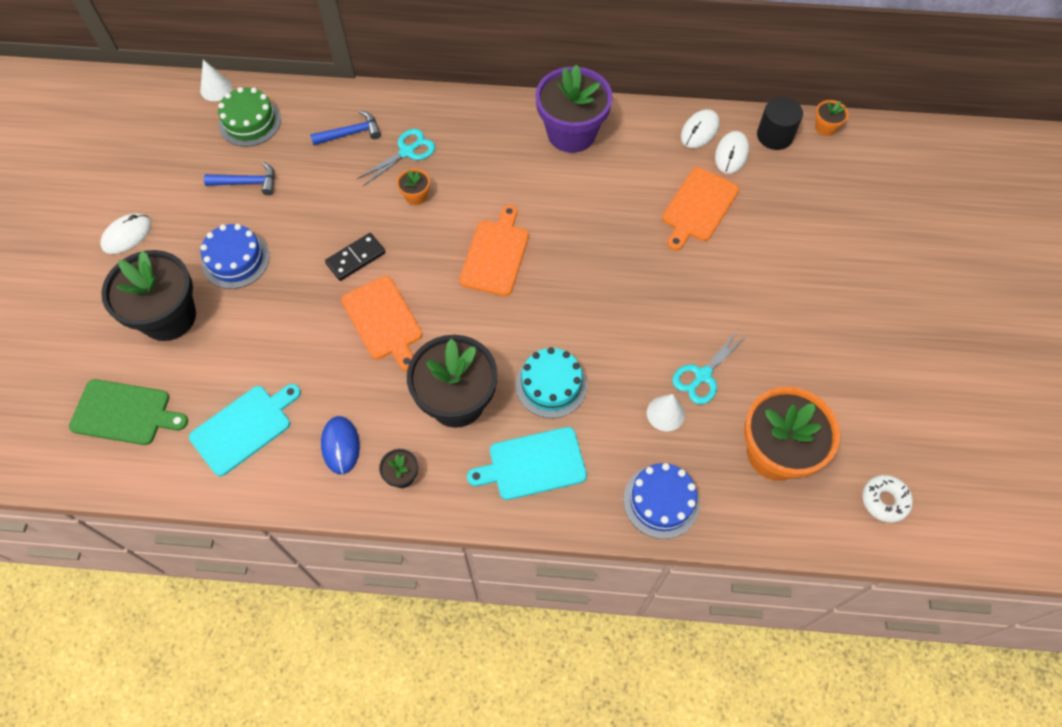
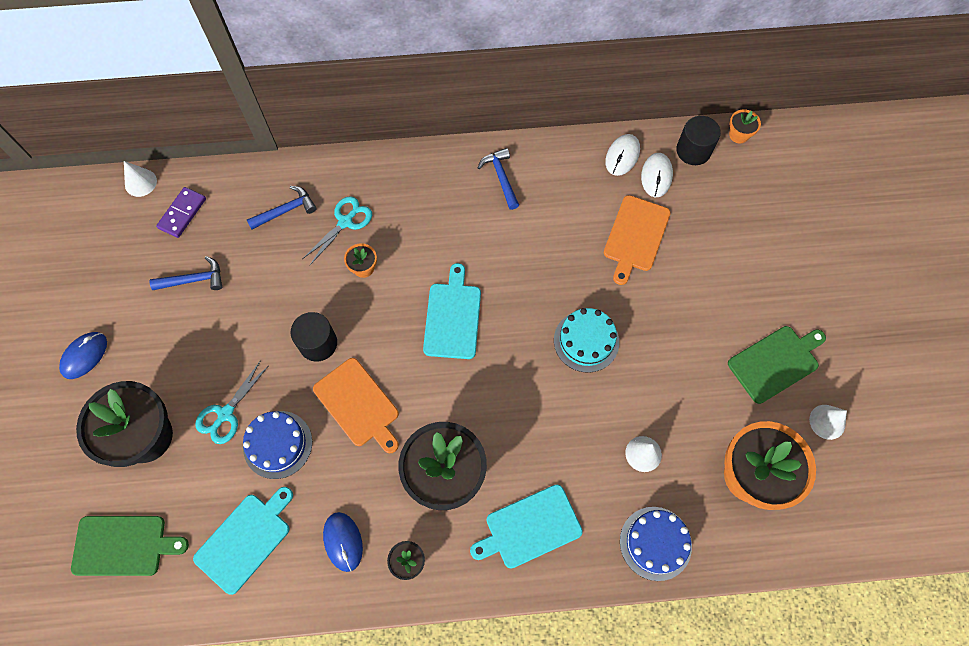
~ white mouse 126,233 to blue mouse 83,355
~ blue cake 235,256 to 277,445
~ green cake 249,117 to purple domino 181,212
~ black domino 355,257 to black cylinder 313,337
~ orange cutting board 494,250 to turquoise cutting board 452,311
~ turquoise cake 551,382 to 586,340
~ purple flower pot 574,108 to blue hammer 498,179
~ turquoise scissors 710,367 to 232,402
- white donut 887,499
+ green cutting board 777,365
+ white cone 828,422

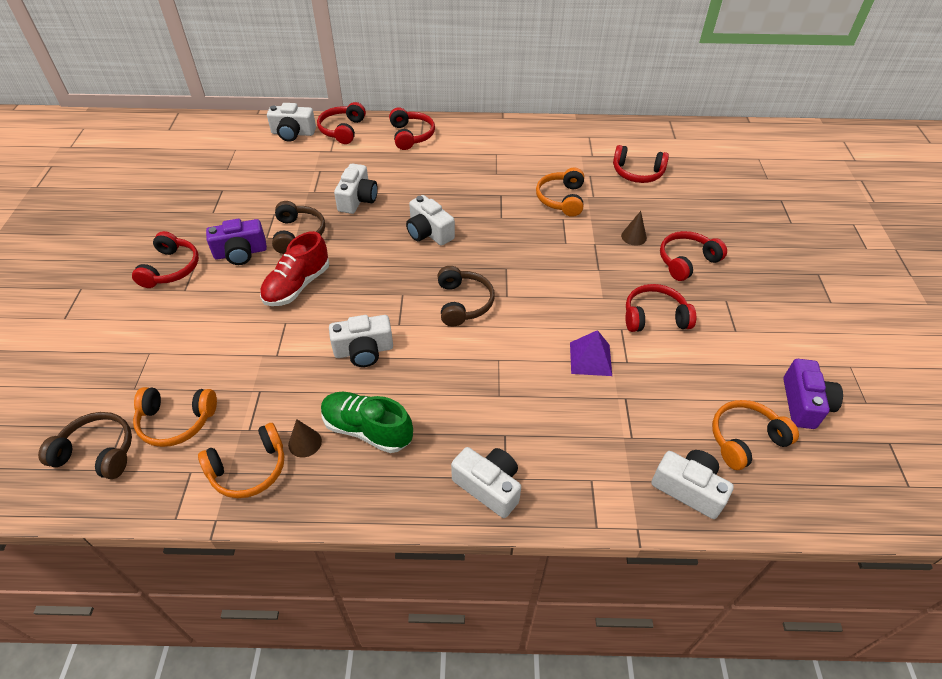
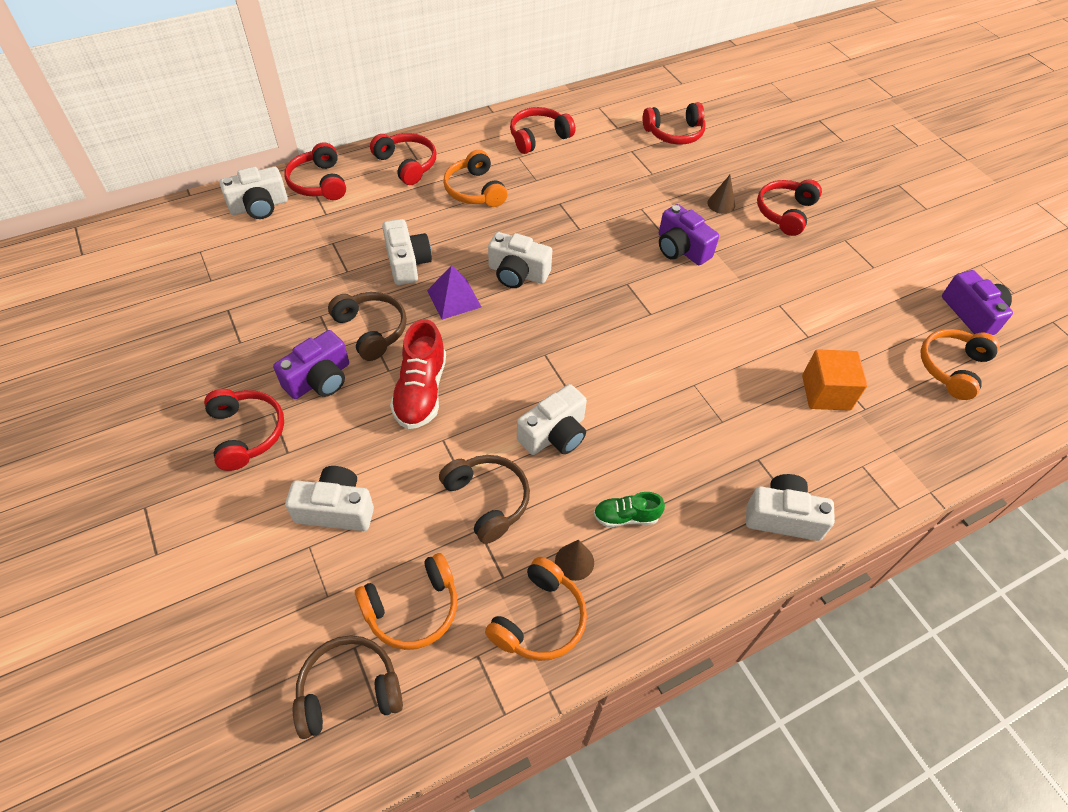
~ green shoe 367,422 = 629,509 x0.57
~ brown headphones 466,296 to 484,499
~ orange headphones 560,192 to 475,178
~ purple pyramid 591,353 to 454,292
~ red headphones 660,308 to 542,130
~ white camera 692,484 to 329,498
+ purple camera 689,234
+ orange cube 835,380

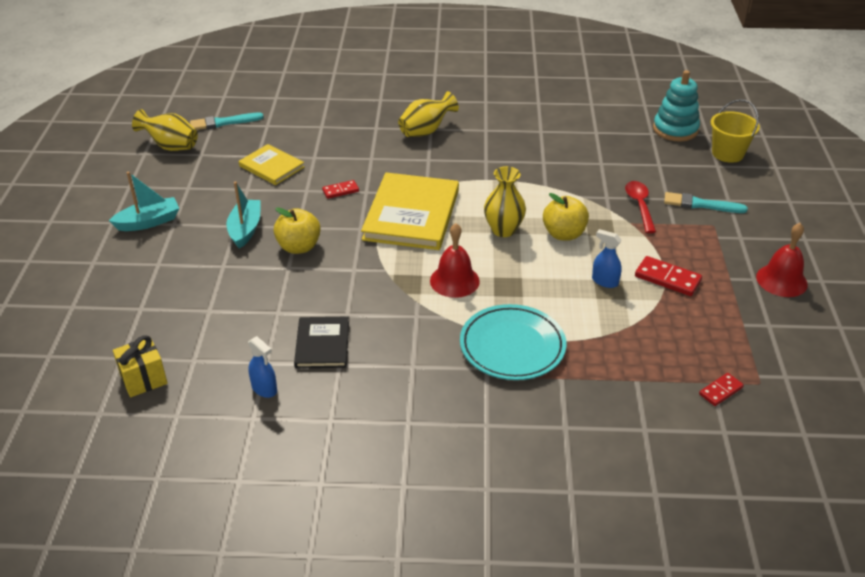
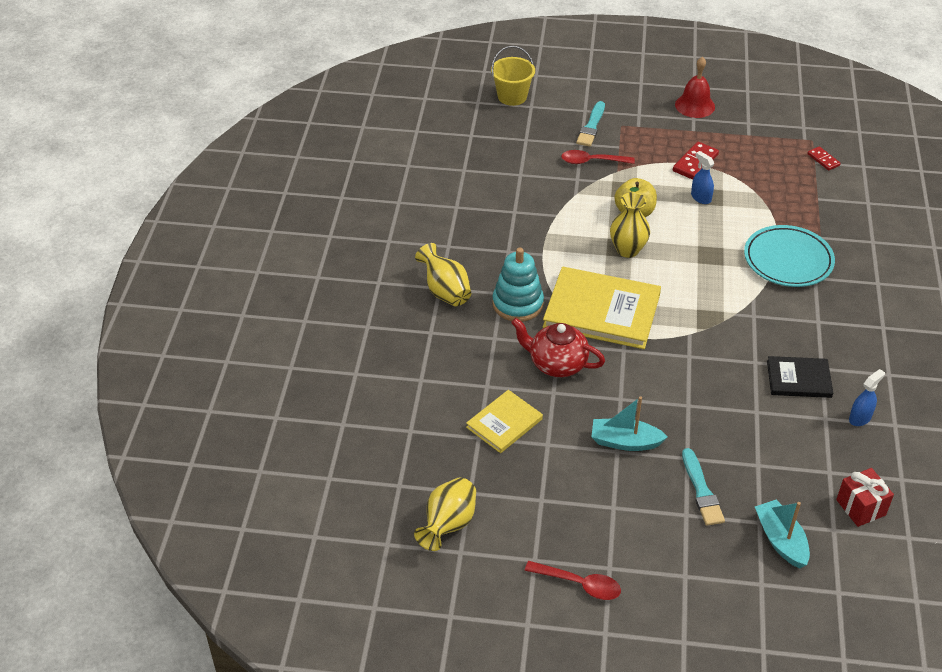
~ turquoise boat 144,201 to 782,534
~ yellow gift 140,366 to red gift 865,497
~ turquoise brush 227,121 to 703,487
- yellow apple 297,230
~ red domino 340,189 to red teapot 558,347
- red bell 455,260
~ blue spray bottle 607,258 = 702,177 105 degrees clockwise
~ turquoise stacking toy 676,106 to 518,285
+ red spoon 573,580

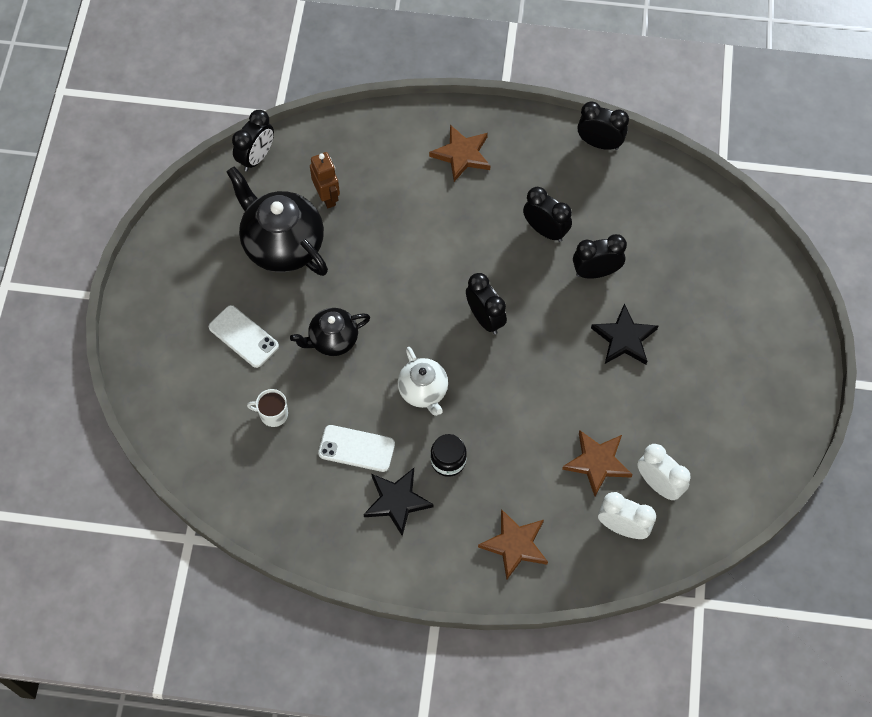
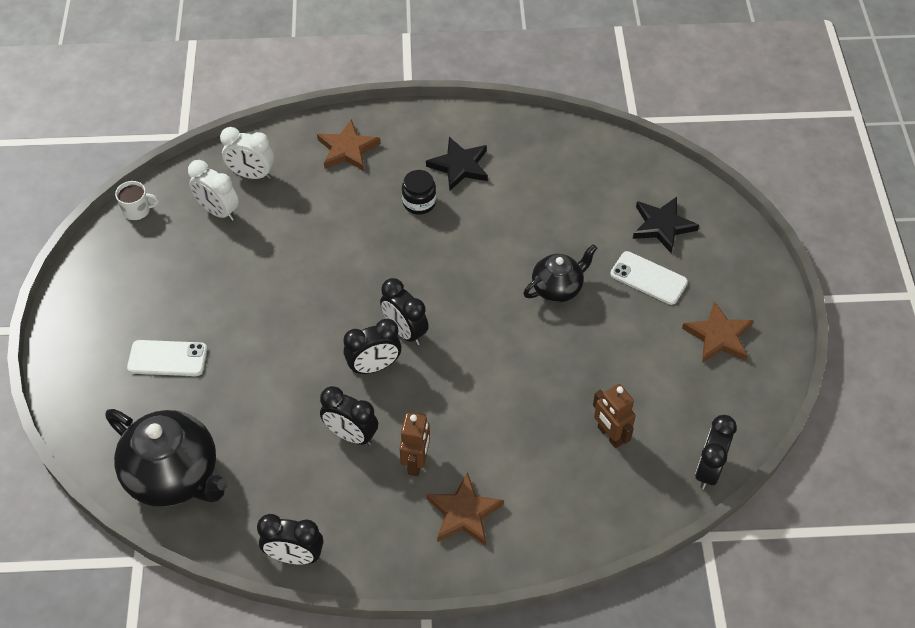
~ black teapot 277,221 to 166,458
~ white mug 267,408 to 137,201
~ white phone 356,448 to 167,358
- white teapot 423,381
~ brown star 597,463 to 718,332
~ black clock 600,256 to 372,346
~ black star 624,334 to 666,225
+ brown robot 414,444

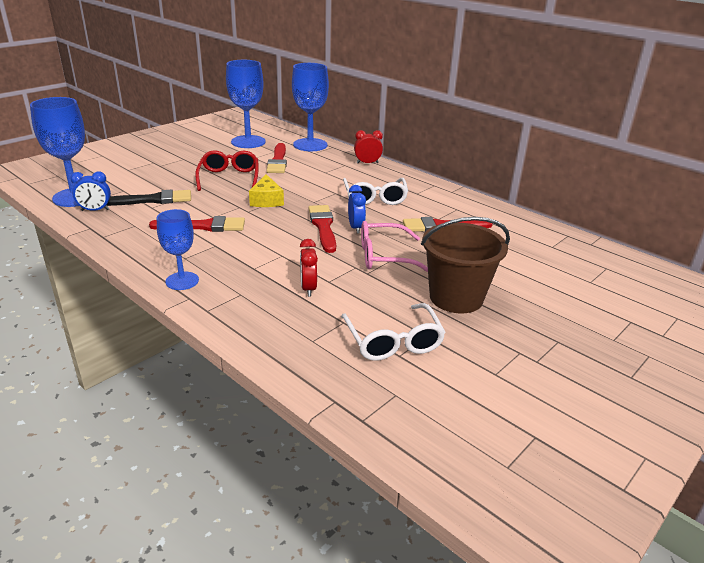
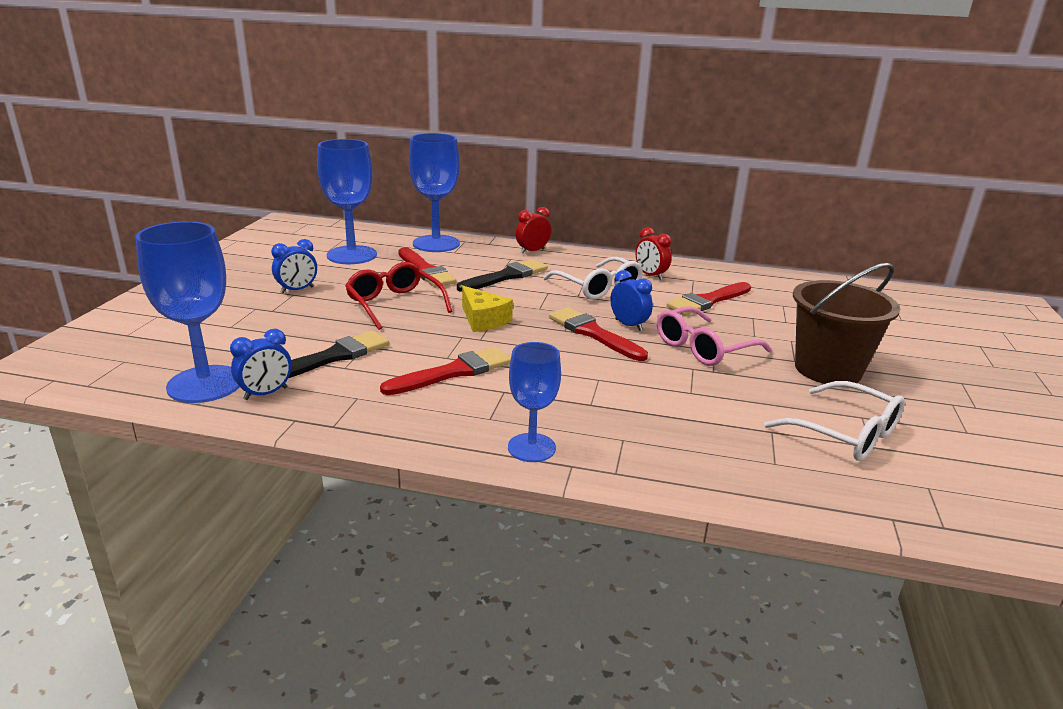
~ red clock 309,268 to 654,253
+ blue clock 294,266
+ black brush 502,275

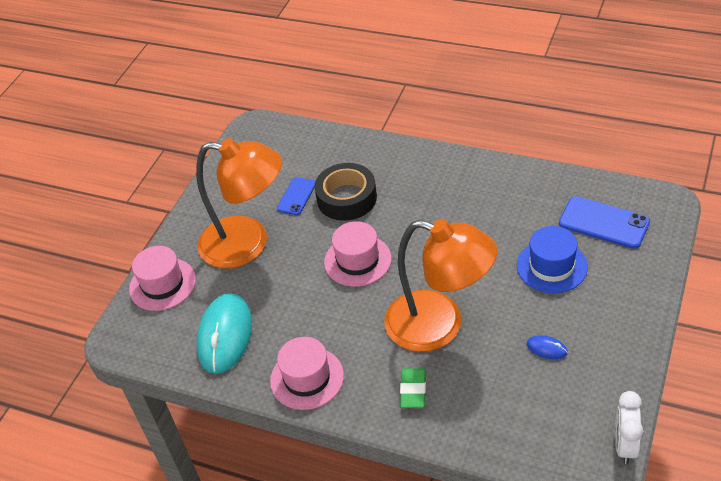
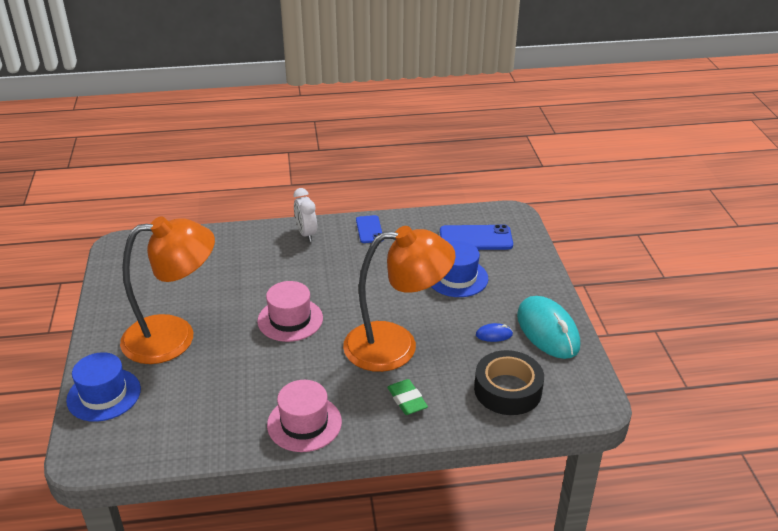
~ pink hat 162,278 to blue hat 103,387
~ turquoise mouse 224,333 to 548,327
~ blue phone 296,196 to 369,229
~ black tape 345,192 to 509,382
~ white clock 629,427 to 305,215

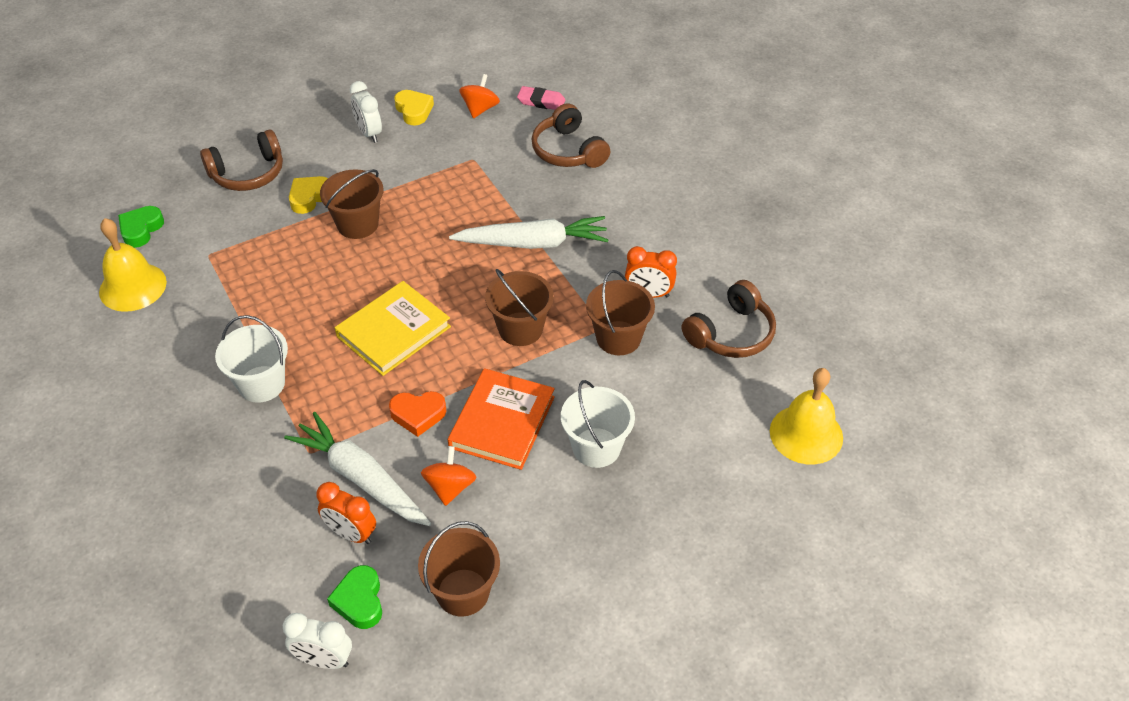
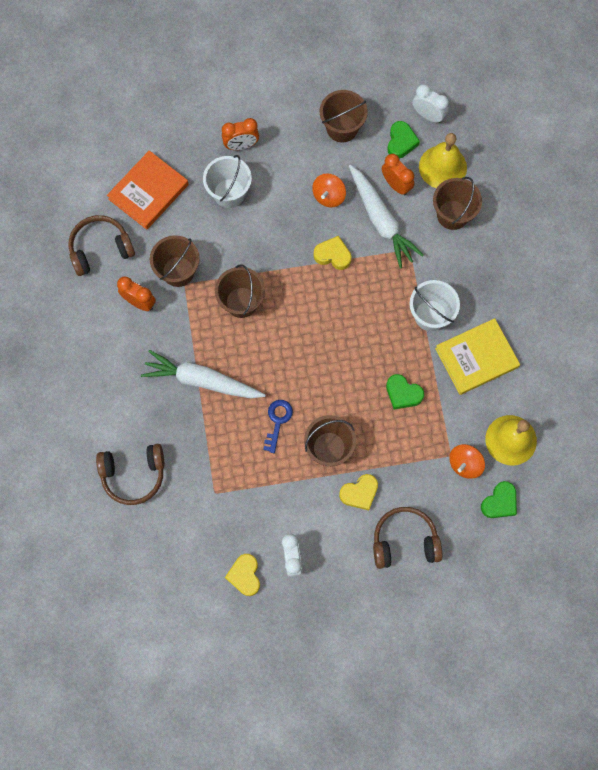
~ yellow book 393,328 to 477,356
~ orange heart 418,414 to yellow heart 332,253
~ orange book 501,419 to 148,190
~ orange spinning top 479,96 to 467,461
- pink eraser 541,98
~ brown headphones 570,135 = 130,474 90 degrees clockwise
~ yellow bell 806,416 to 443,160
+ orange clock 240,134
+ blue key 278,426
+ green heart 405,392
+ brown bucket 457,203

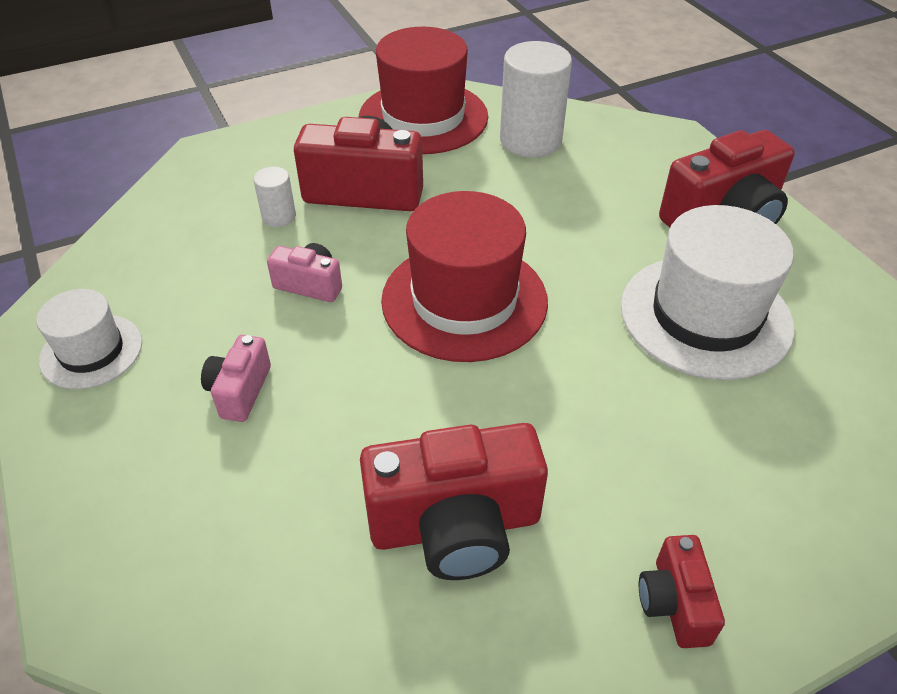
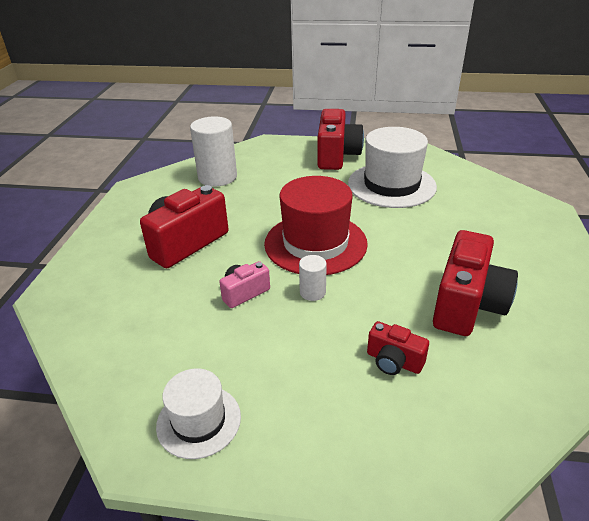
- pink camera 236,378
~ white cylinder 274,197 to 313,278
- red hat 423,90
~ red camera 682,591 to 398,348

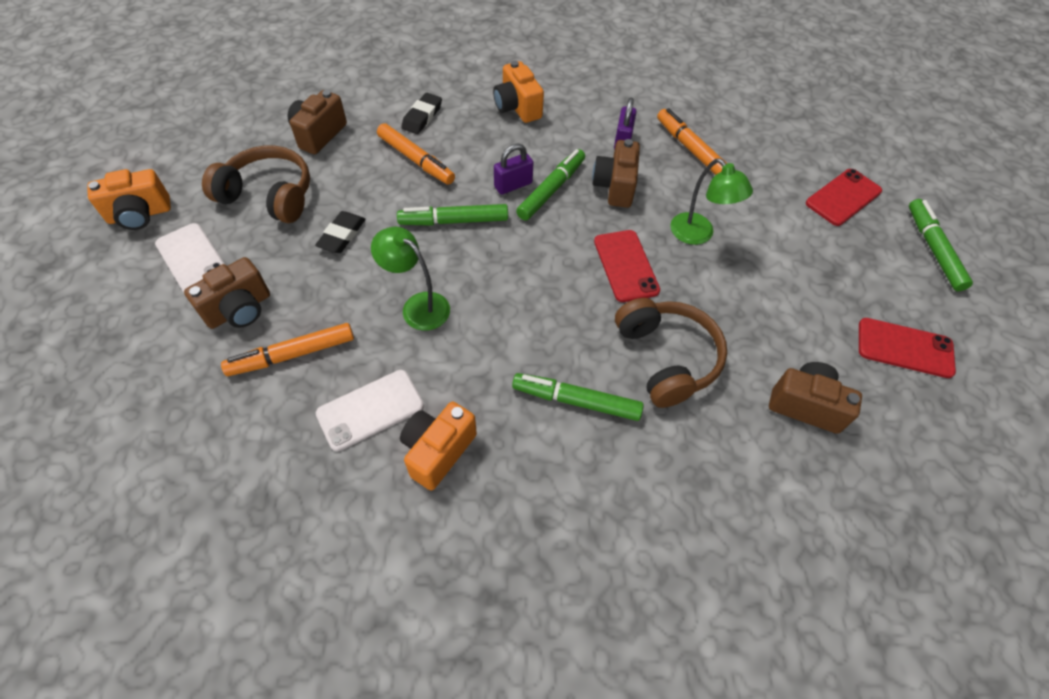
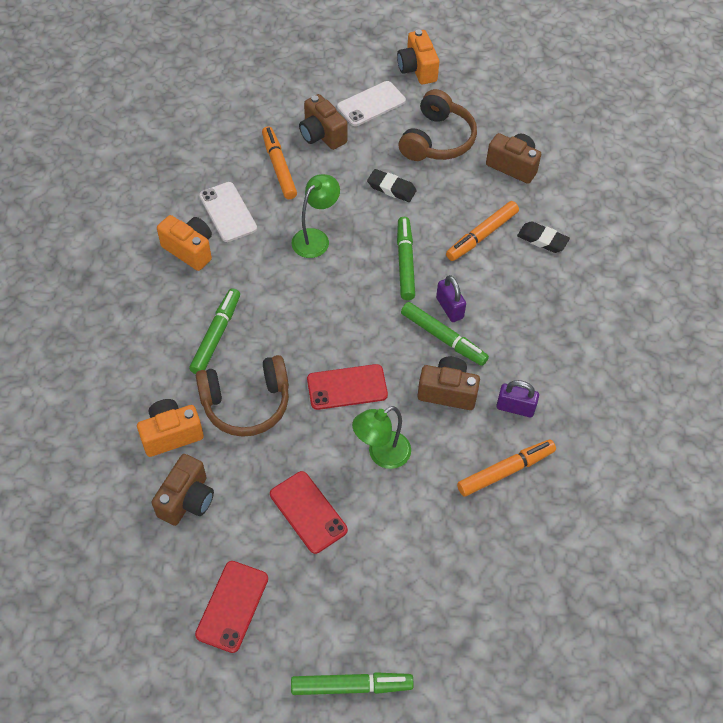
~ orange camera 518,91 to 170,428
~ red phone 844,197 to 309,512

